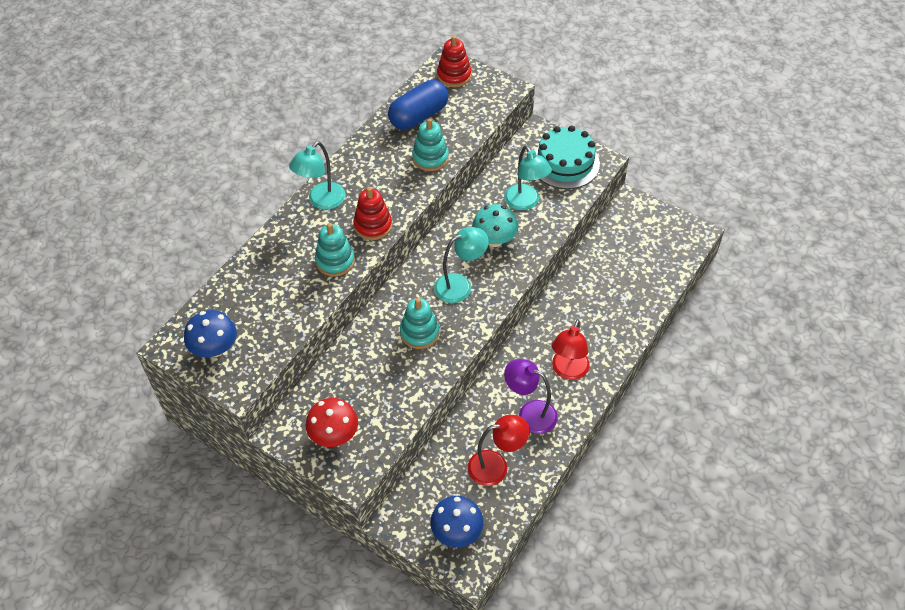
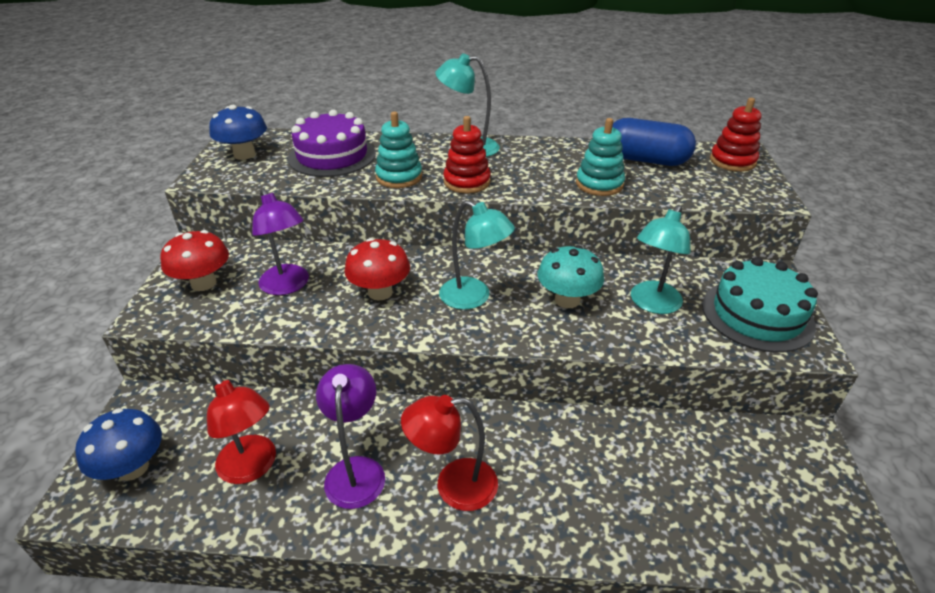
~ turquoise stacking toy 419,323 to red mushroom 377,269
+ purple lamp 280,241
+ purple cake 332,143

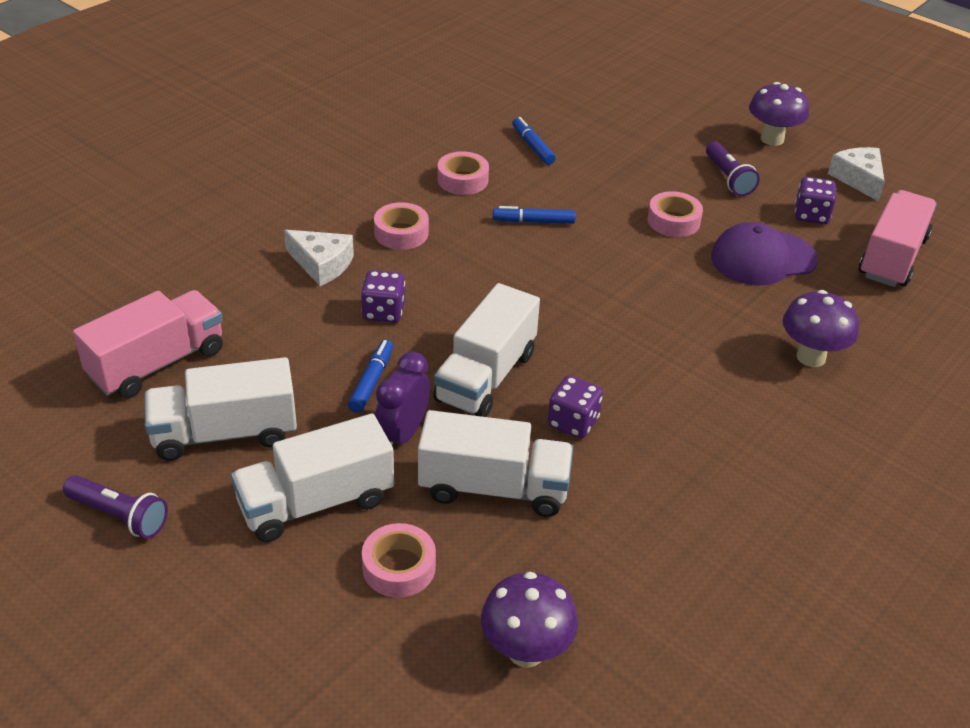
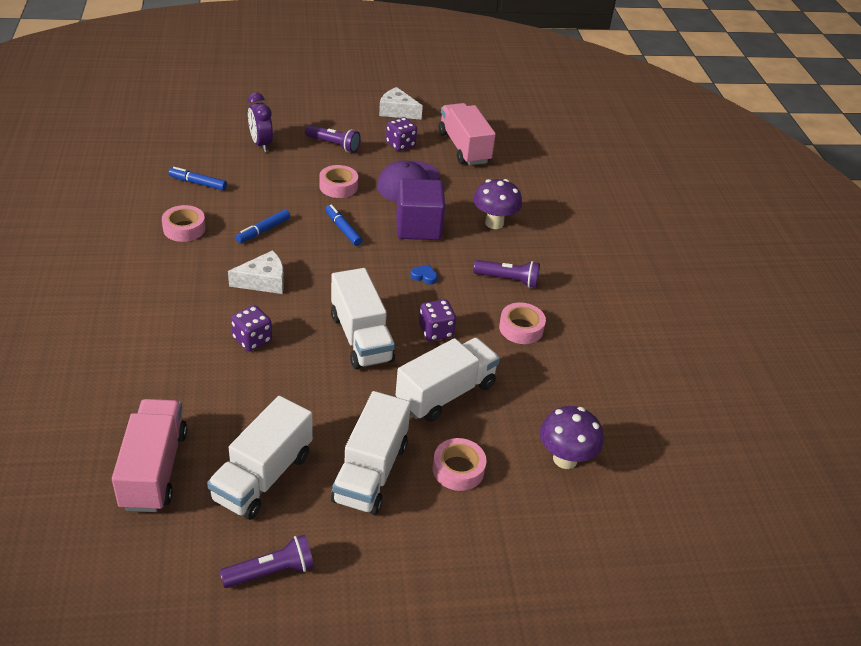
~ white cheese 319,258 to 256,272
~ blue marker 370,376 to 344,225
~ pink tape 401,226 to 522,323
~ purple clock 402,401 to 260,122
- purple mushroom 779,114
+ purple cube 420,209
+ blue heart 424,274
+ purple flashlight 506,274

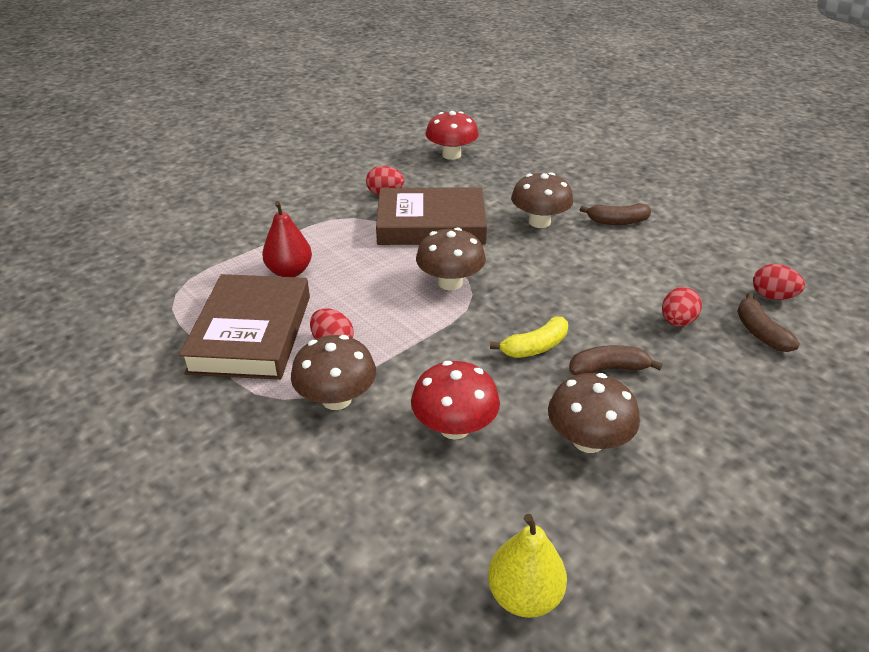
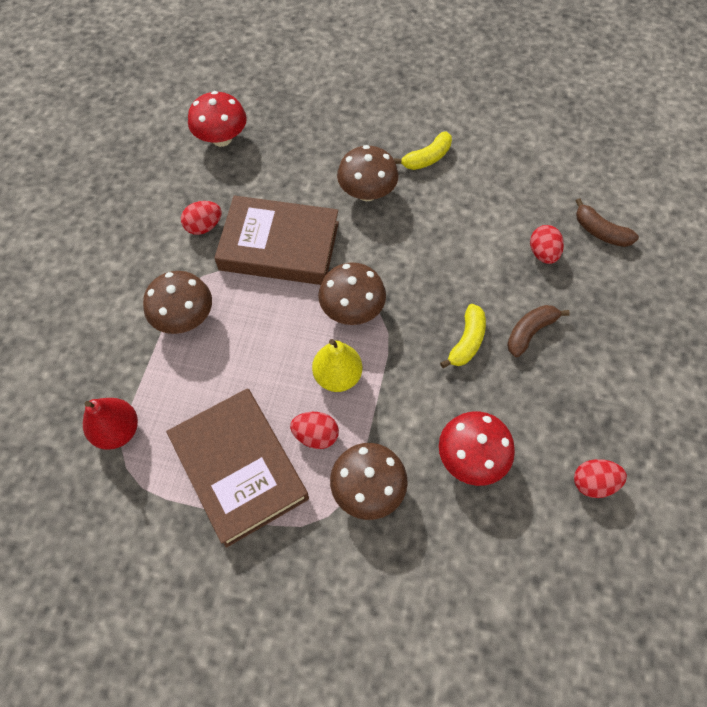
~ red pear 287,239 to 110,424
~ brown book 431,216 = 276,240 45 degrees clockwise
~ yellow pear 527,566 to 337,365
~ brown mushroom 594,413 to 177,302
~ brown banana 615,214 to yellow banana 423,150
~ red egg 779,282 to 600,478

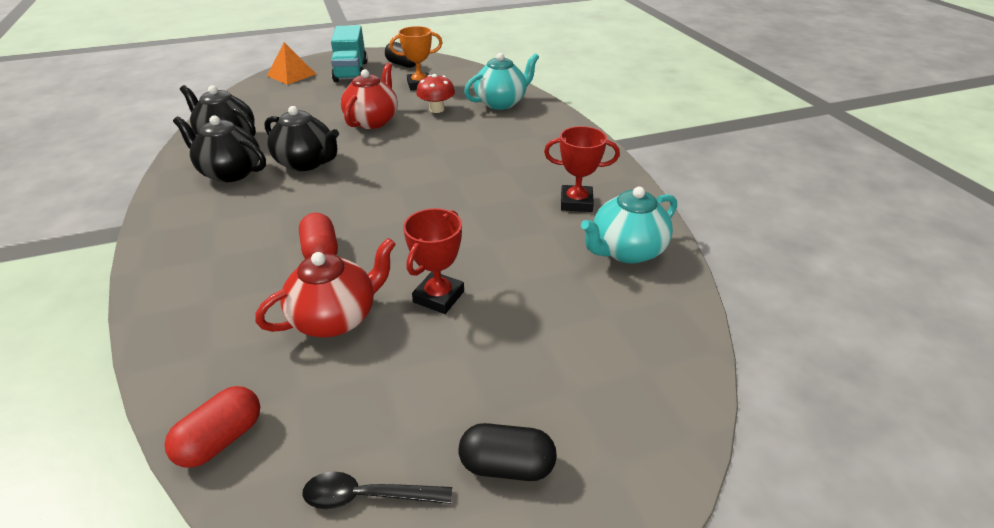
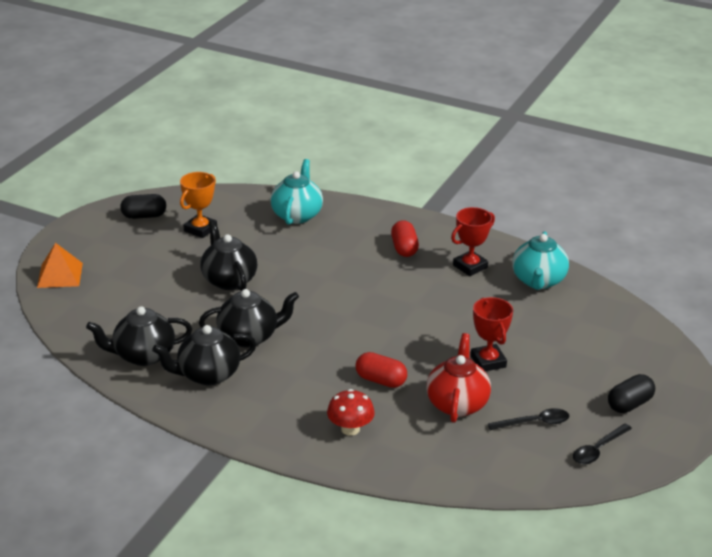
~ red capsule 212,427 to 405,238
- turquoise truck 349,53
~ red teapot 369,96 to black teapot 229,255
~ red mushroom 435,93 to 351,412
+ black spoon 528,419

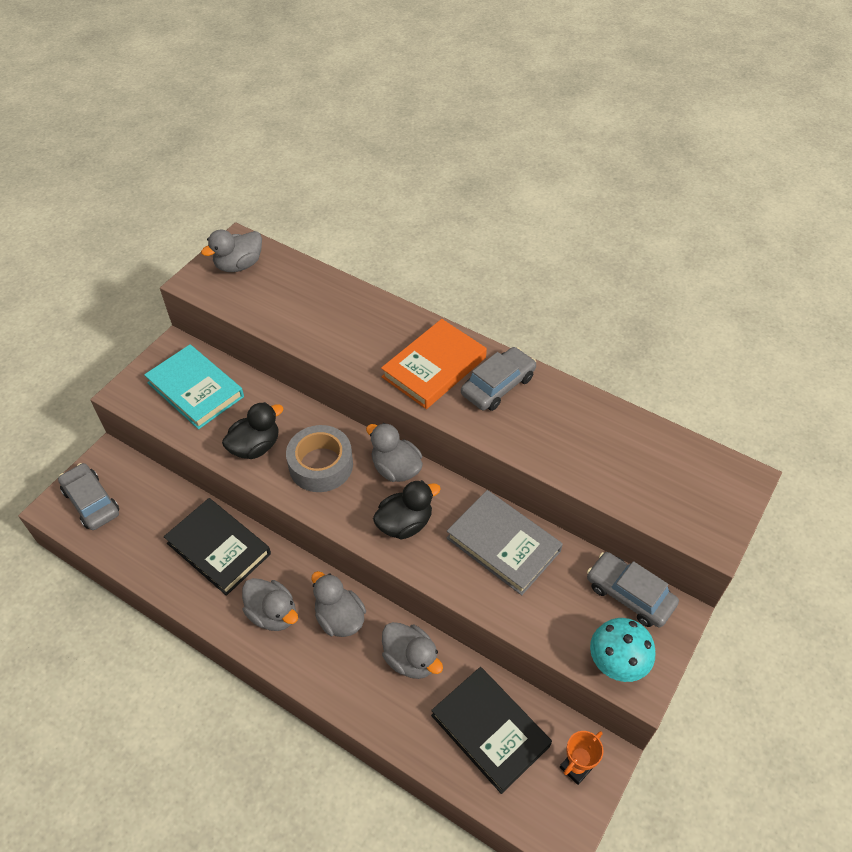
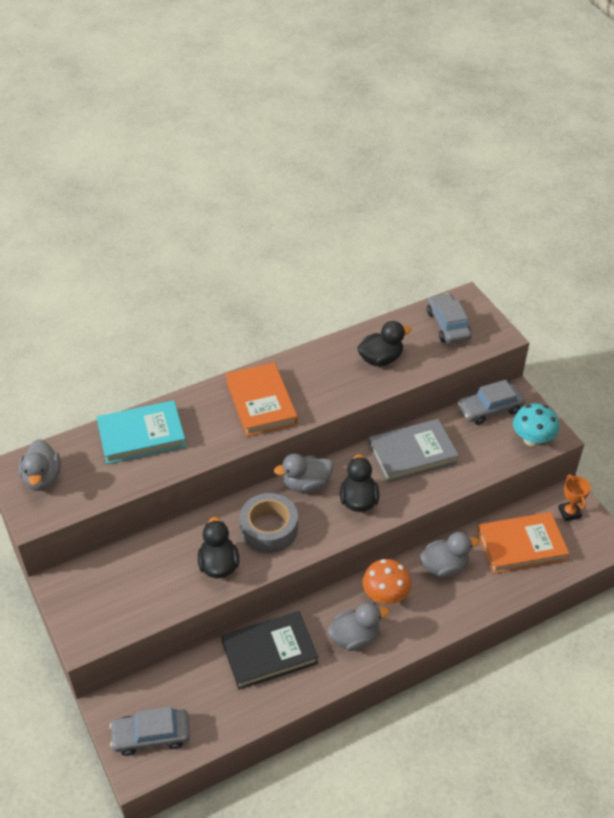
~ turquoise book 194,386 to 141,432
~ grey duck 338,604 to orange mushroom 386,581
~ black book 491,730 to orange book 523,543
~ grey car 498,379 to 449,318
+ black duck 384,343

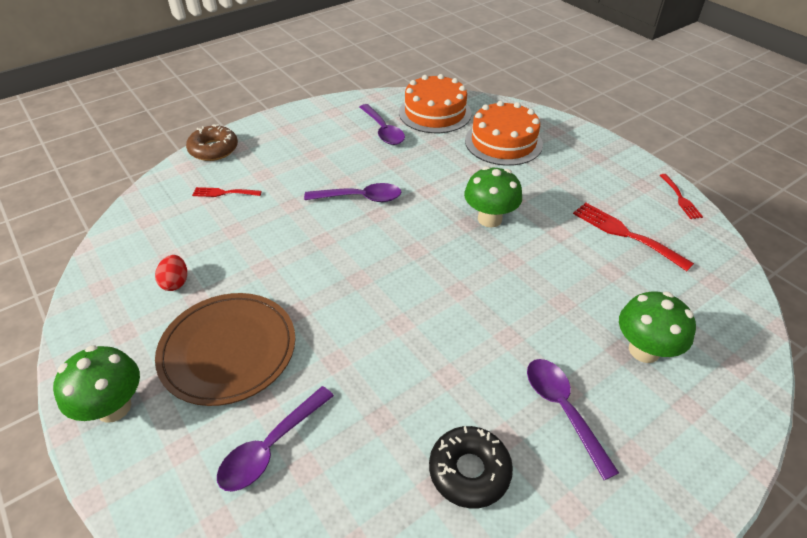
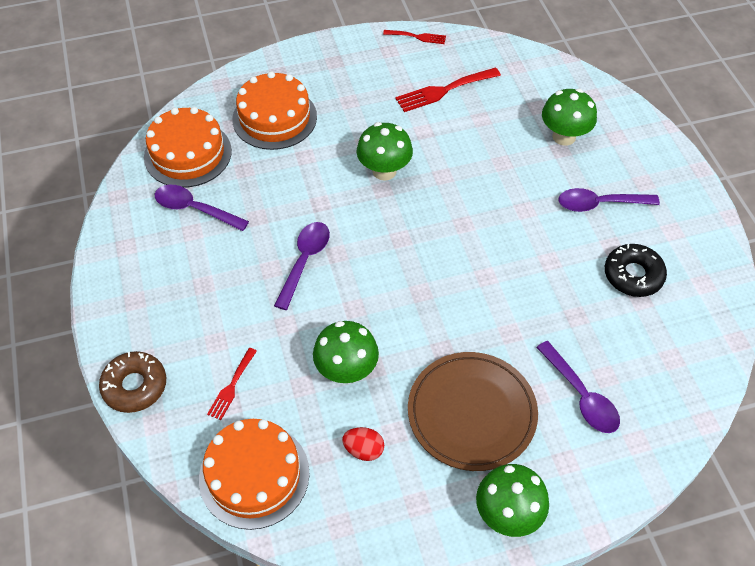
~ purple spoon 382,124 = 202,208 150 degrees counterclockwise
+ orange cake 254,474
+ green mushroom 346,352

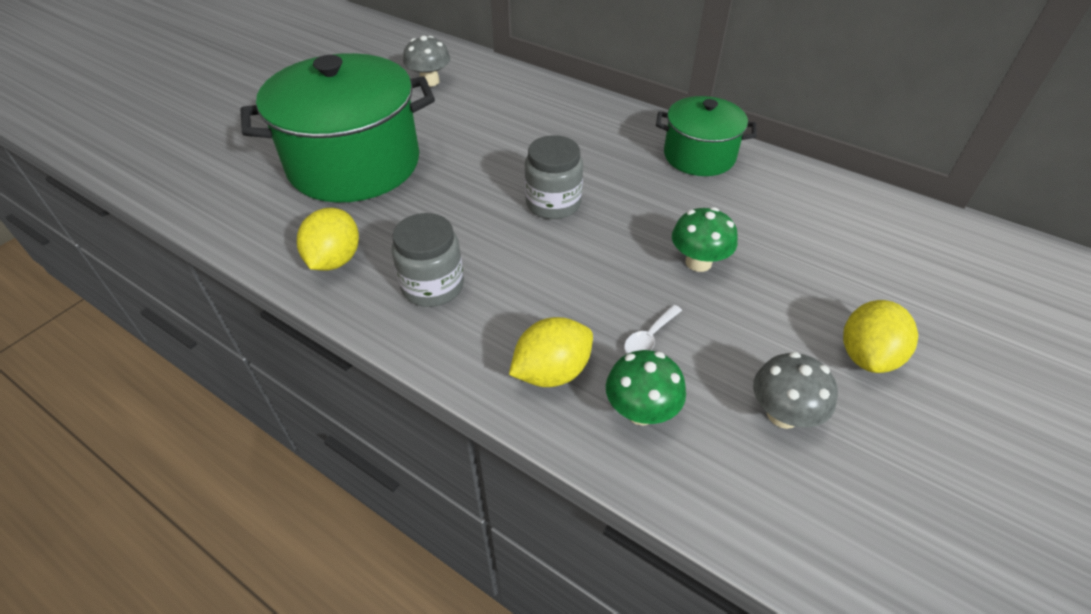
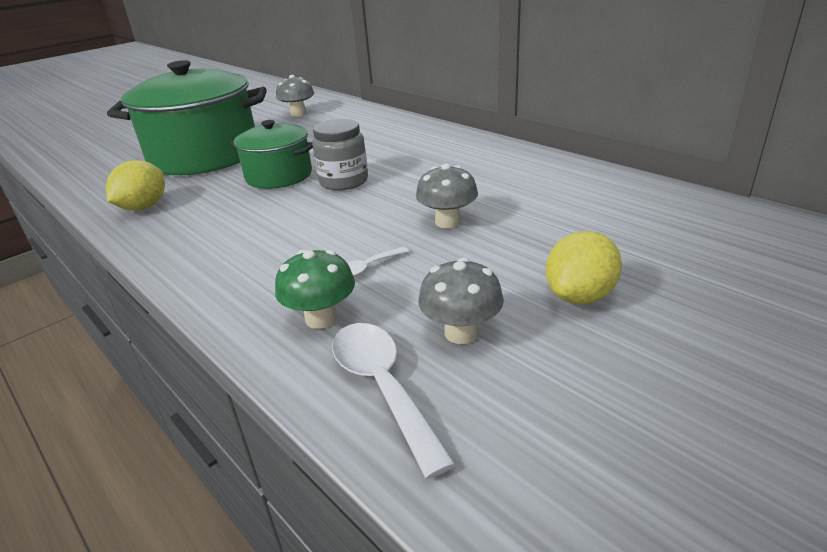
- grey jar 428,260
- yellow lemon 551,352
~ green pot 706,136 to 271,154
~ green mushroom 705,239 to grey mushroom 447,196
+ white spoon 394,401

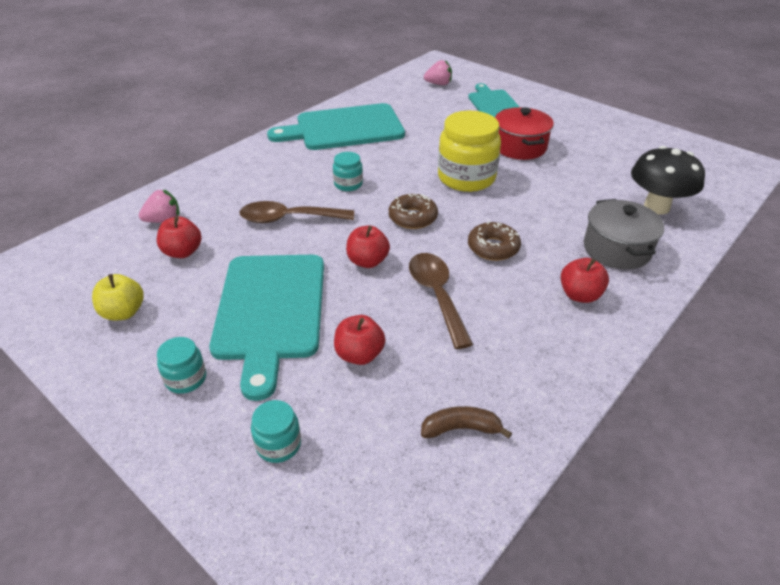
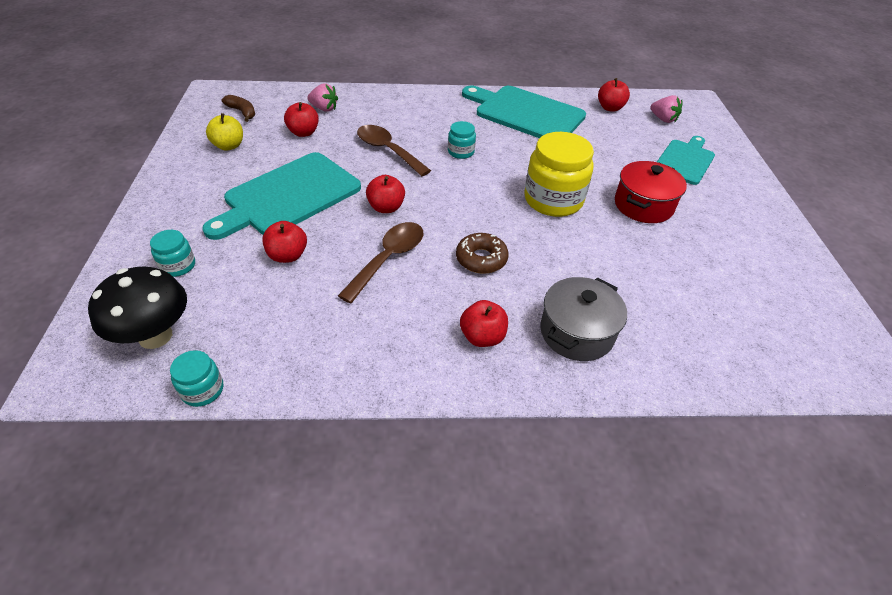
~ turquoise jar 181,365 to 196,378
- brown donut 413,211
~ brown banana 466,422 to 238,108
~ black mushroom 668,180 to 137,307
+ red apple 614,95

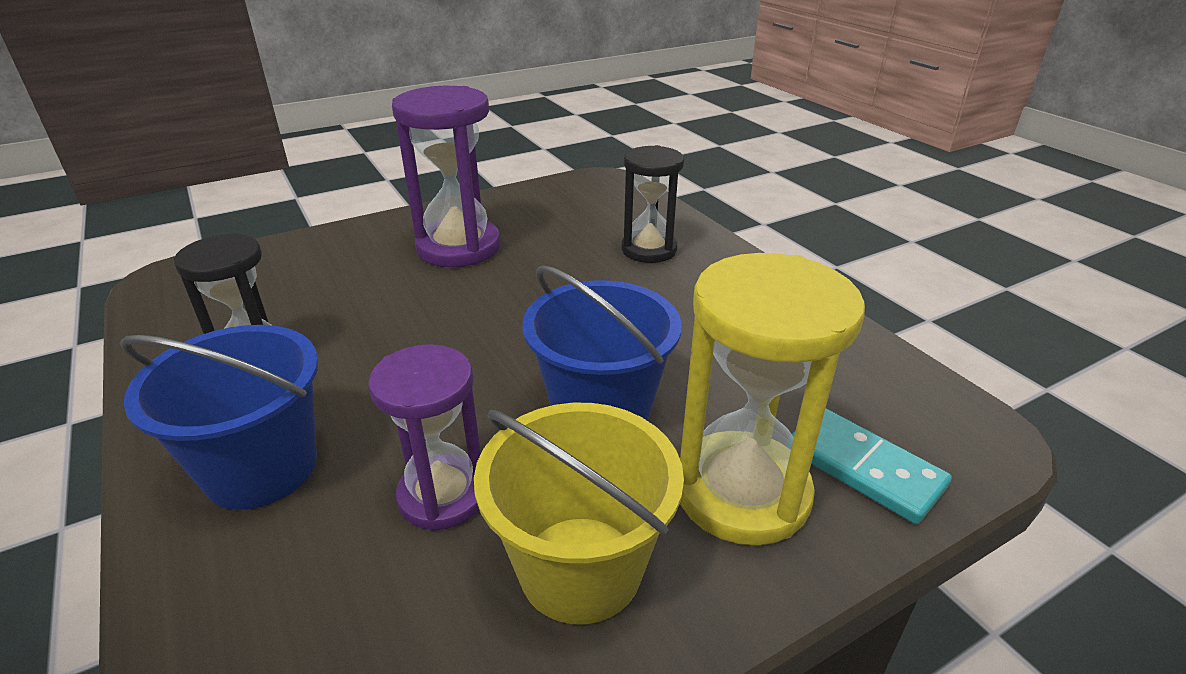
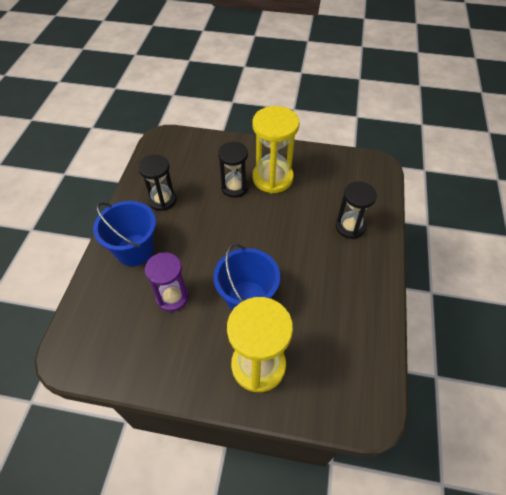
~ purple hourglass 446,176 to yellow hourglass 276,149
- yellow bucket 579,513
- turquoise domino 872,466
+ black hourglass 233,170

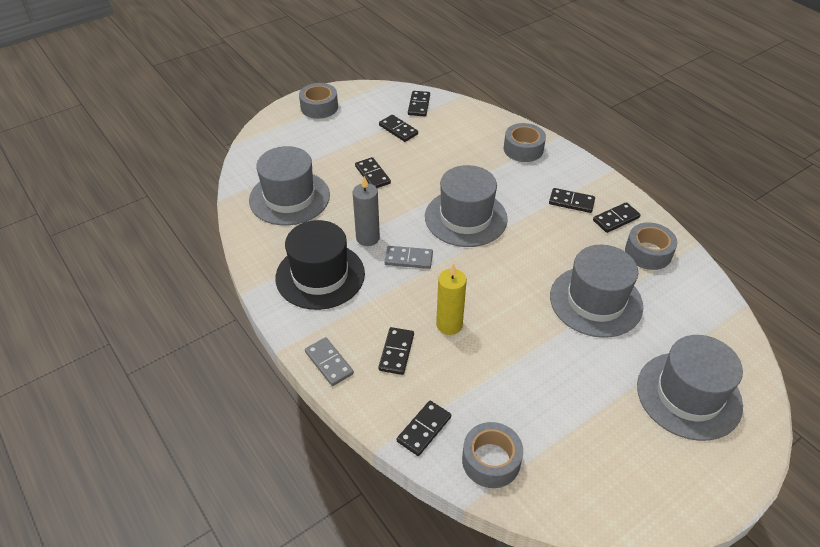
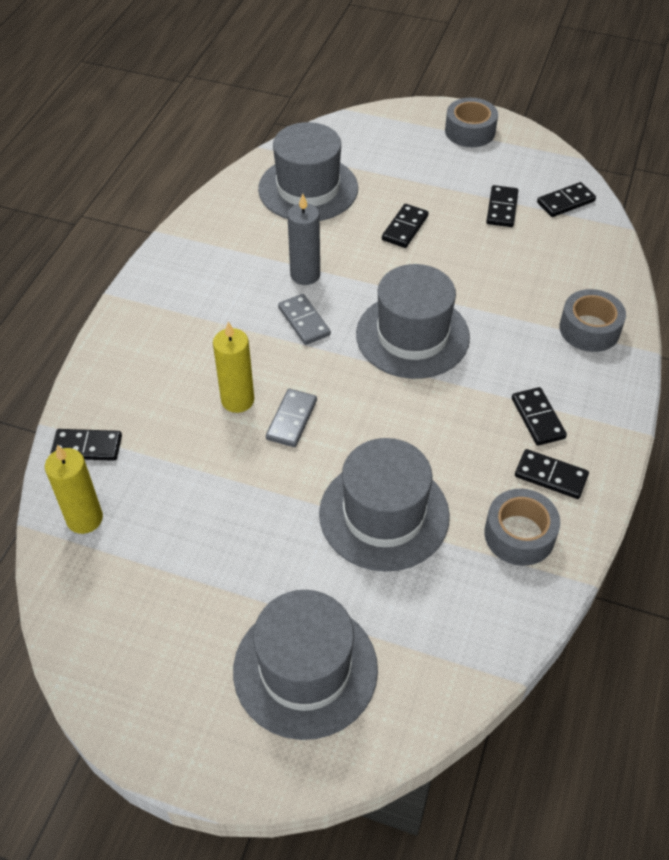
- black hat 320,265
~ grey domino 329,361 to 291,418
- black domino 396,351
~ grey tape 492,455 to yellow candle 74,489

